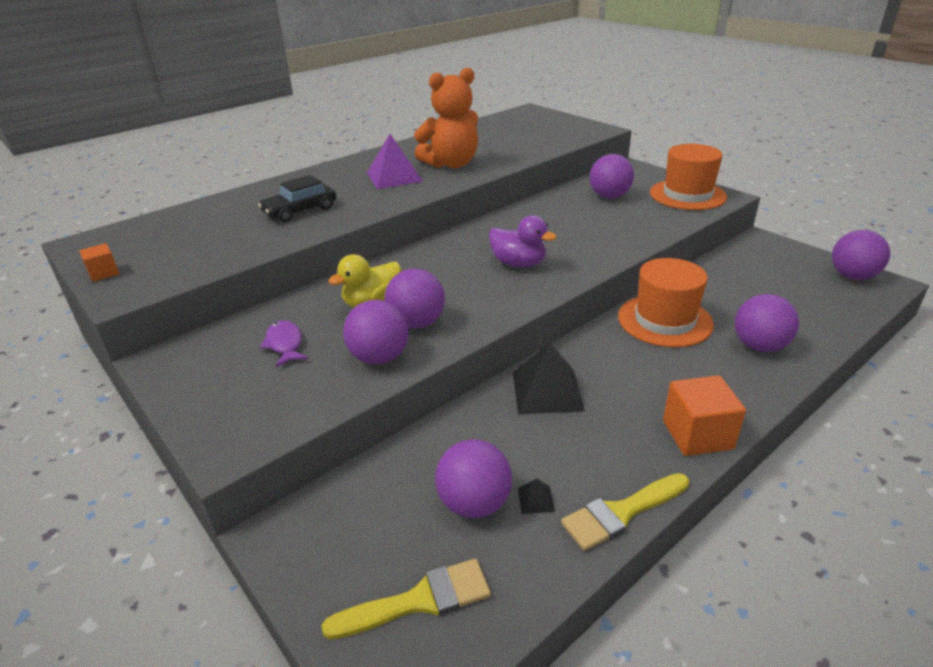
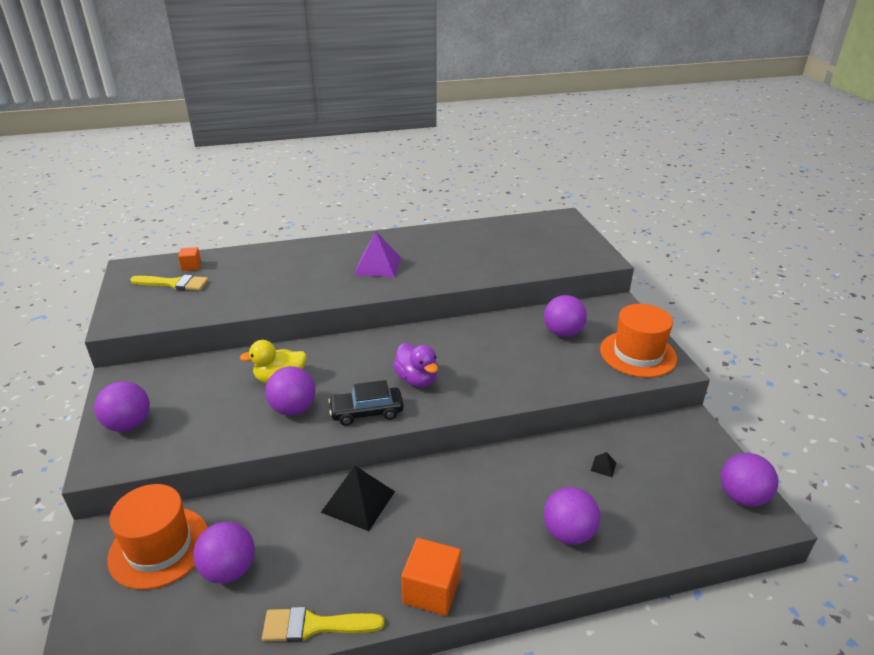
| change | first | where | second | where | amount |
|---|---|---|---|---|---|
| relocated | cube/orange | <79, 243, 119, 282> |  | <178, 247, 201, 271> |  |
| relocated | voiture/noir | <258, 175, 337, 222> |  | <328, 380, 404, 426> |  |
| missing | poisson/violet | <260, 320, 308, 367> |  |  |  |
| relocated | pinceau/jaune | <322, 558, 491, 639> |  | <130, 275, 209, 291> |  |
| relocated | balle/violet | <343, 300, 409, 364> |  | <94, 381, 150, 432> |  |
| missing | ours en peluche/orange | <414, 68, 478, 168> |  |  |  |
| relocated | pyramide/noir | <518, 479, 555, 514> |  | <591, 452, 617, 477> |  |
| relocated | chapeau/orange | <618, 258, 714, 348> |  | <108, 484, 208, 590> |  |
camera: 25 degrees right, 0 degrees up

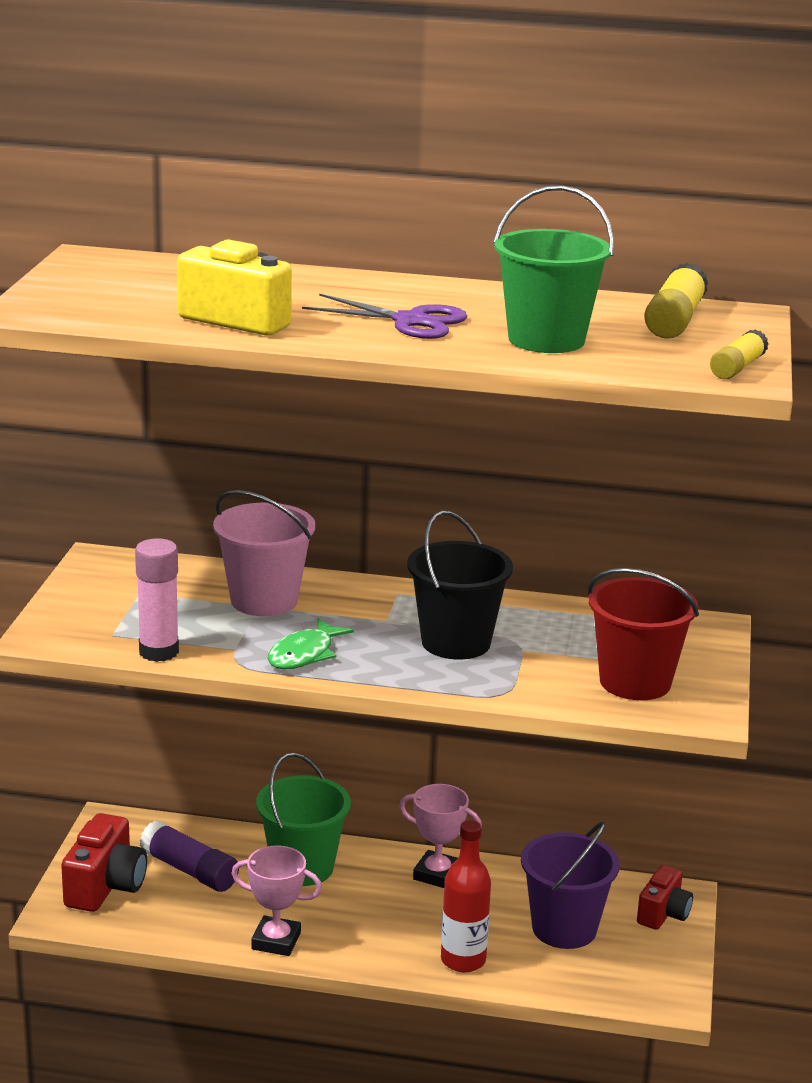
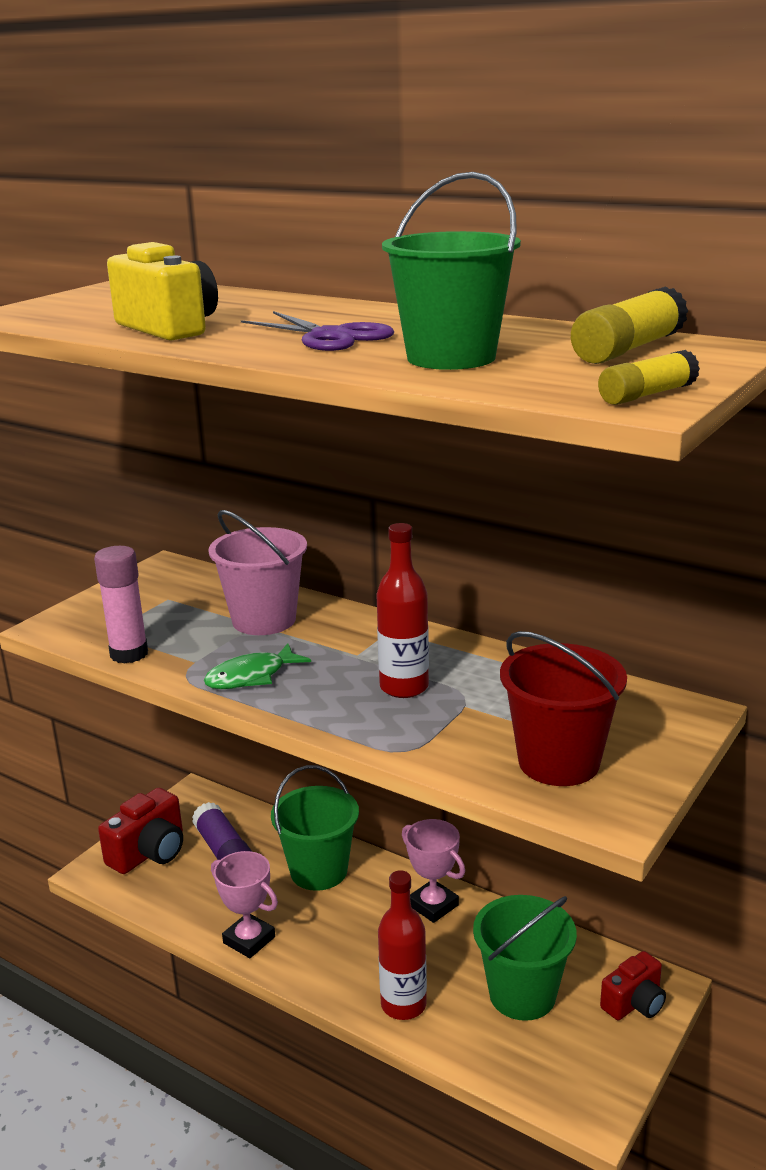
| change | first | where | second | where | amount |
|---|---|---|---|---|---|
| exchanged | seau/noir | <407, 511, 513, 660> | bouteille/rouge | <376, 523, 429, 698> |  |
| colour | seau/violet | <521, 821, 620, 949> | seau/vert | <473, 895, 577, 1021> |  |
camera: 25 degrees right, 0 degrees up

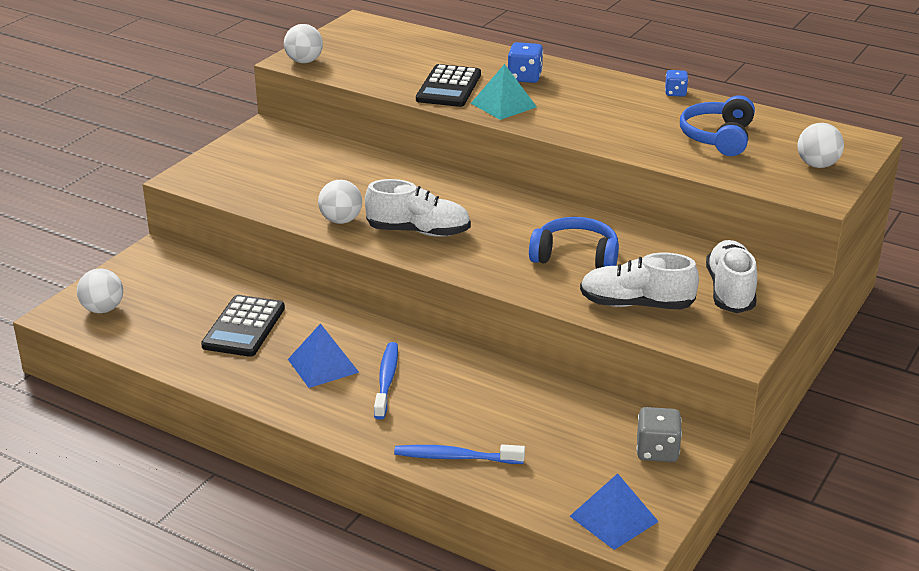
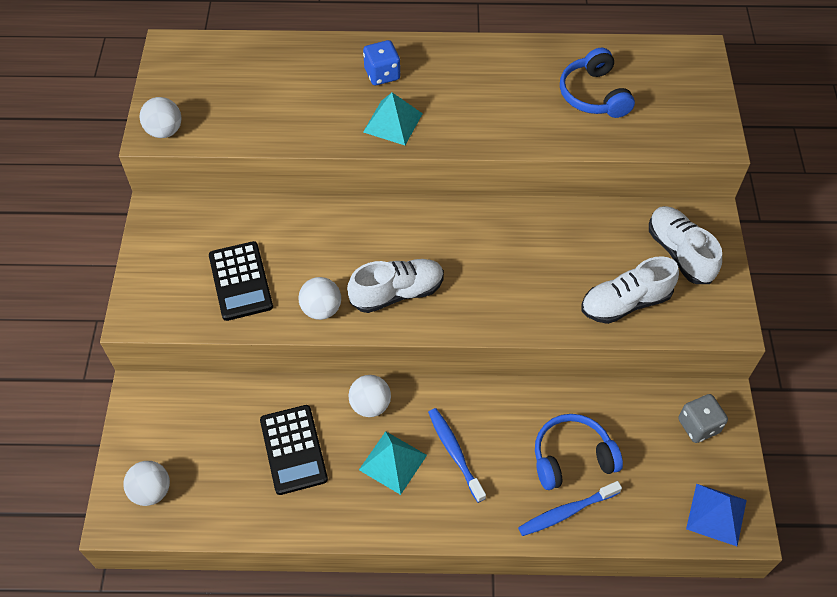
| change | first | where | second | where | amount |
|---|---|---|---|---|---|
| colour | pyramide/bleu | <288, 323, 359, 388> | pyramide/turquoise | <359, 431, 427, 495> |  |
| relocated | calculatrice/noir | <416, 64, 481, 107> |  | <209, 241, 273, 321> |  |
| relocated | casque audio/bleu | <529, 217, 619, 269> |  | <535, 414, 623, 490> |  |
| missing | dé/bleu | <665, 70, 688, 97> |  |  |  |
| relocated | balle/blanc | <798, 123, 844, 168> |  | <348, 375, 391, 417> |  |
camera: 30 degrees left, 25 degrees up

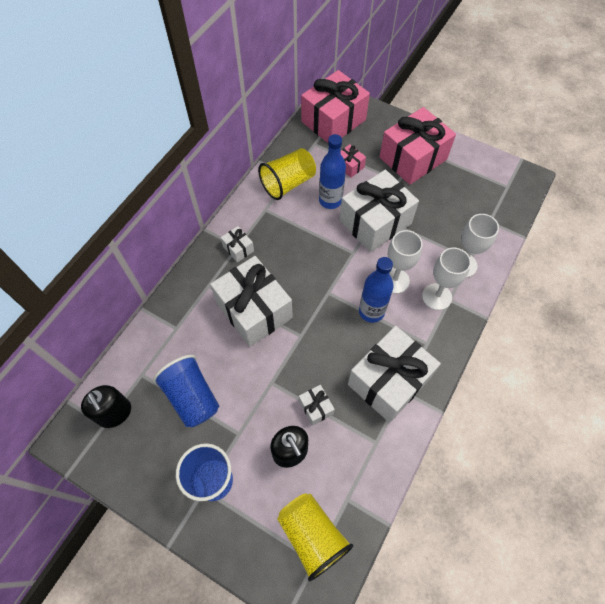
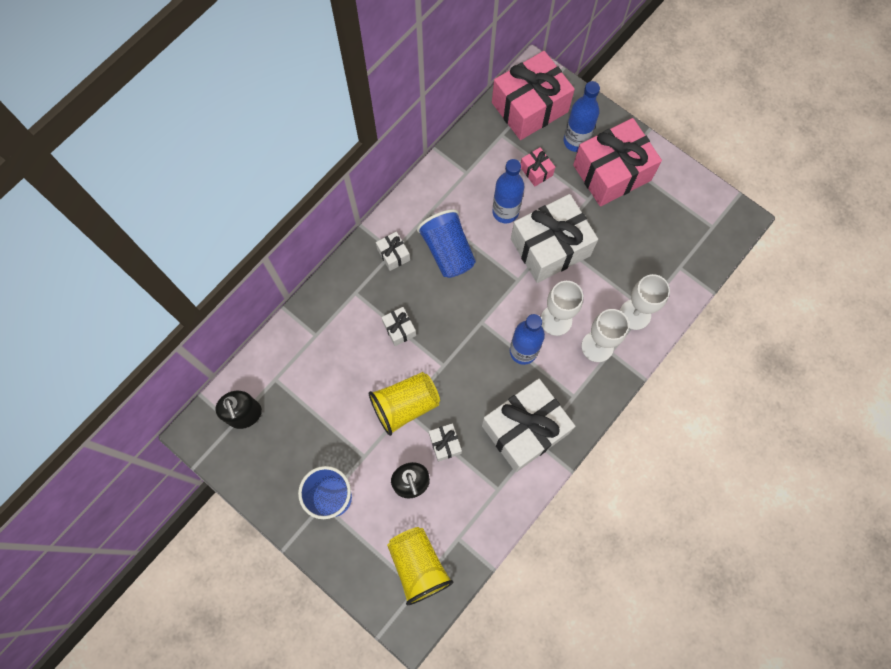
| change | first | where | second | where | amount |
|---|---|---|---|---|---|
| relocated | gobelet/bleu | <153, 355, 219, 427> |  | <417, 209, 476, 278> |  |
| size | cadeau/blanc | <210, 256, 293, 347> |  | <381, 307, 416, 346> | x0.43 |
| relocated | gobelet/jaune | <258, 148, 316, 200> |  | <369, 372, 440, 436> |  |
| appeared |  |  | bouteille/bleu | <564, 81, 600, 152> |  |
camera: 10 degrees right, 10 degrees up

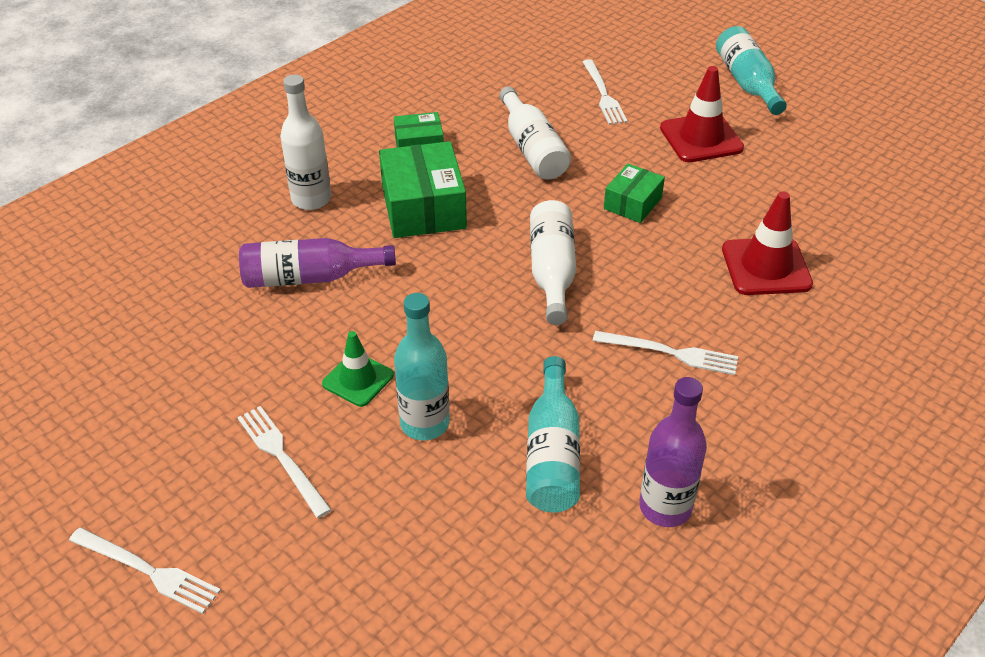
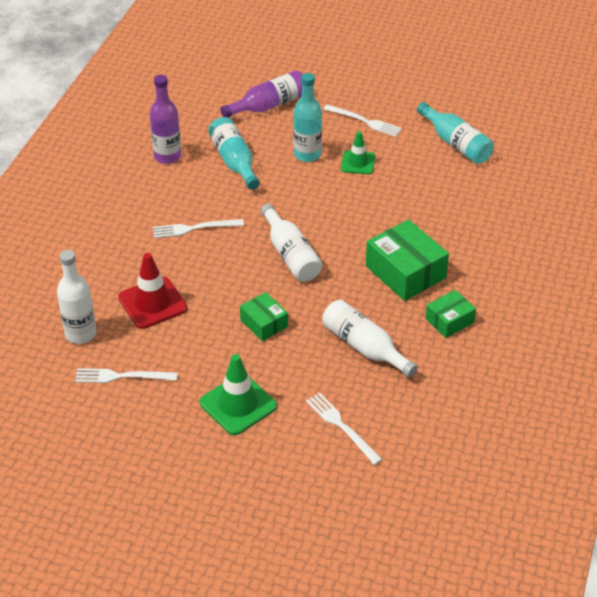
| change | first | where | second | where | amount |
|---|---|---|---|---|---|
| relocated | fourchette/blanc | <69, 527, 221, 614> |  | <75, 368, 178, 383> |  |
| relocated | bouteille/violet | <239, 238, 396, 288> |  | <220, 70, 303, 118> |  |
| relocated | bouteille/blanc | <280, 74, 331, 210> |  | <57, 250, 97, 344> |  |
| spun | boîte/vert | <604, 164, 665, 223> |  | <240, 292, 288, 341> | 45 degrees counterclockwise |
| colour | cône de chantier/rouge | <660, 66, 744, 162> | cône de chantier/vert | <199, 354, 277, 435> |  |
| relocated | bouteille/turquoise | <716, 26, 787, 115> |  | <417, 102, 494, 164> |  |
camera: 155 degrees right, 0 degrees up

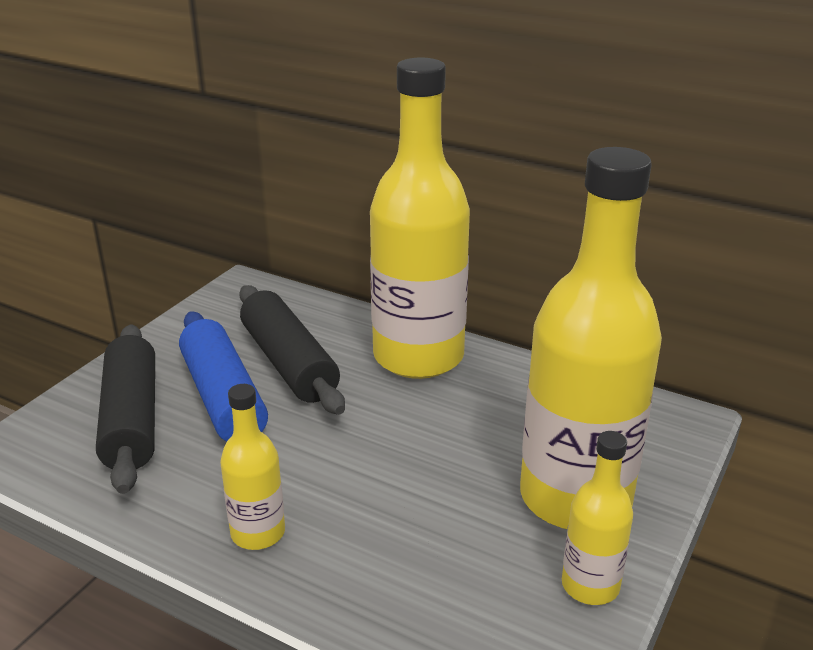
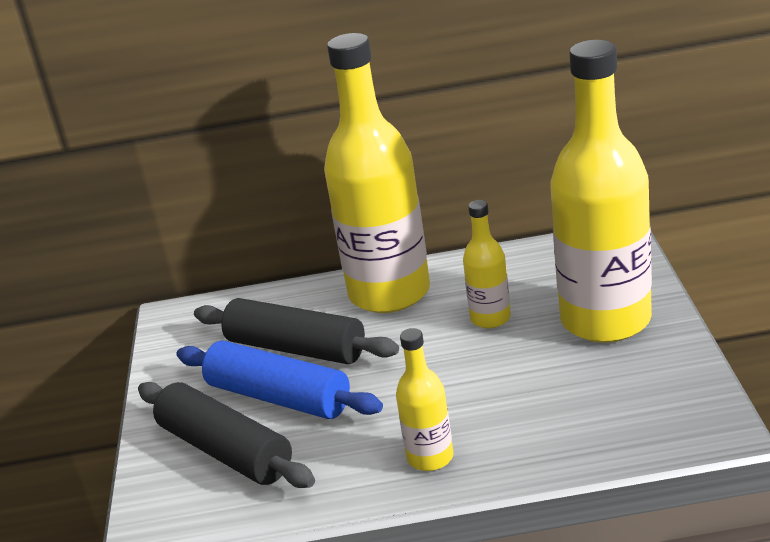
| change | first | where | second | where | amount |
|---|---|---|---|---|---|
| relocated | bouteille/jaune | <562, 431, 633, 605> |  | <463, 200, 511, 329> |  |
camera: 30 degrees left, 0 degrees up

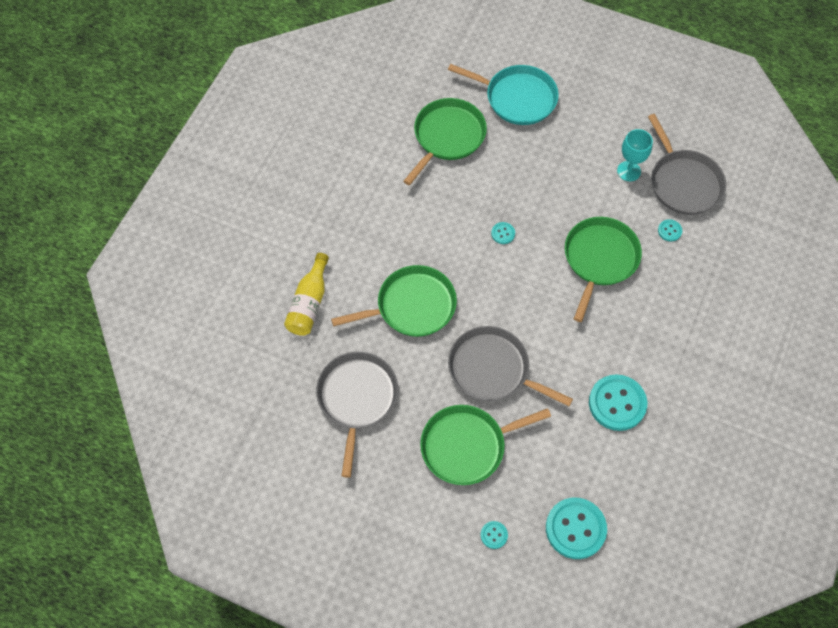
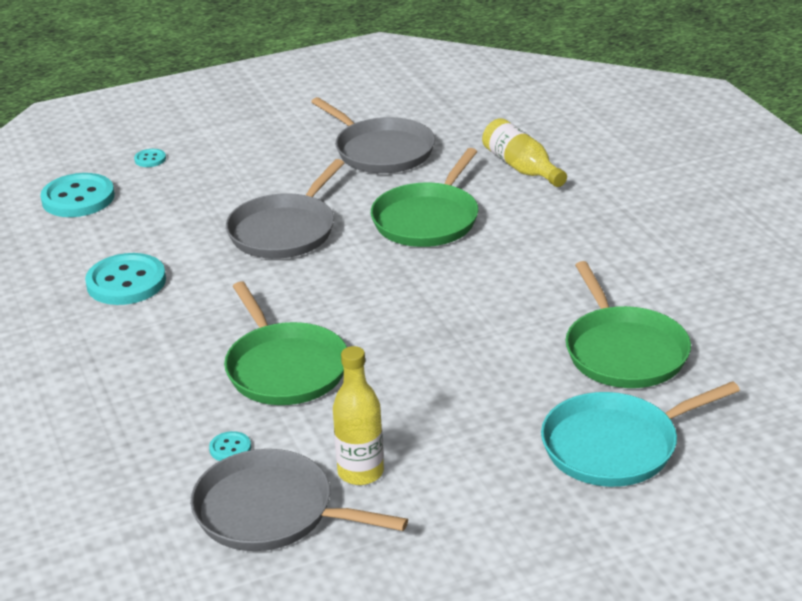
| change | first | where | second | where | amount |
|---|---|---|---|---|---|
| missing | poêle/vert | <420, 405, 551, 485> |  |  |  |
| spun | poêle/gris | <448, 326, 573, 406> |  | <226, 159, 344, 259> | 135 degrees clockwise |
| missing | bouton/turquoise | <491, 222, 515, 244> |  |  |  |
| exchanged | verre à pied/turquoise | <617, 129, 653, 181> | bouteille/jaune | <333, 346, 384, 485> |  |
camera: 135 degrees right, 30 degrees down

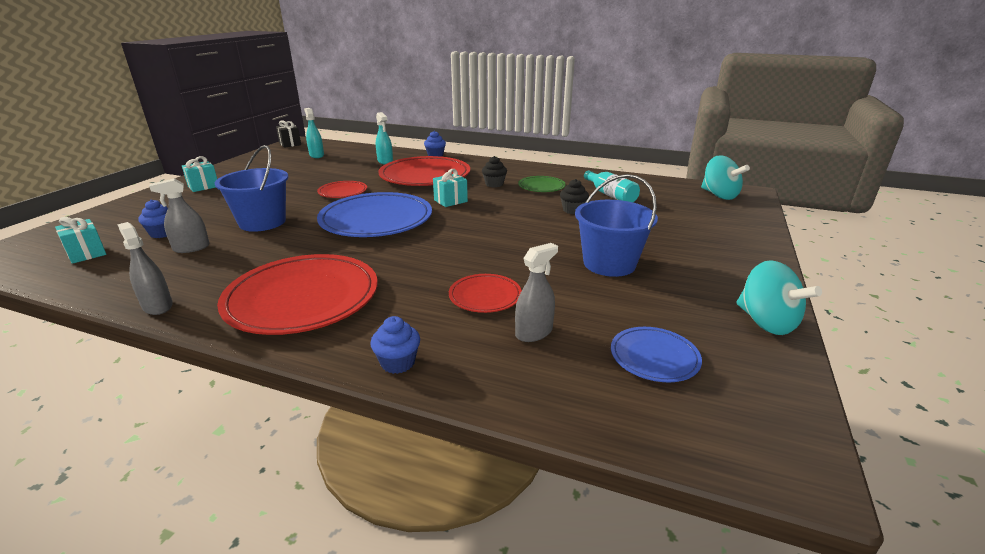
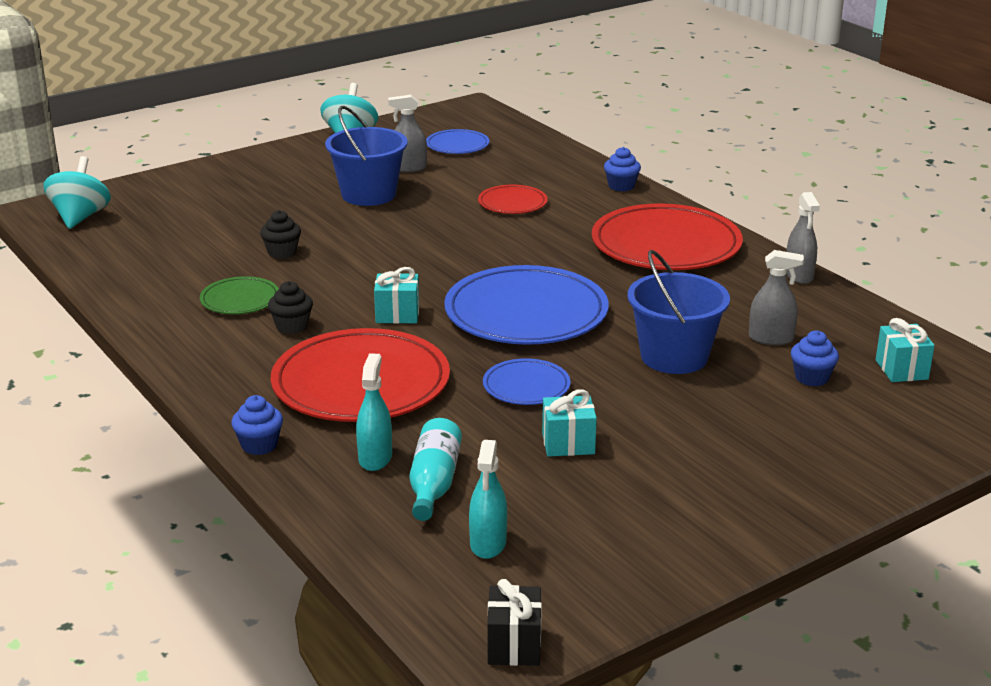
| change | first | where | second | where | amount |
|---|---|---|---|---|---|
| relocated | cadeau/turquoise | <182, 156, 217, 192> |  | <542, 389, 597, 457> |  |
| colour | assiette/rouge | <317, 181, 367, 198> | assiette/bleu | <483, 358, 571, 405> |  |
| relocated | vaporisateur/gris | <515, 243, 558, 342> |  | <388, 95, 427, 172> |  |
| relocated | bouteille/turquoise | <584, 170, 640, 202> |  | <409, 418, 462, 521> |  |
camera: 145 degrees left, 0 degrees up

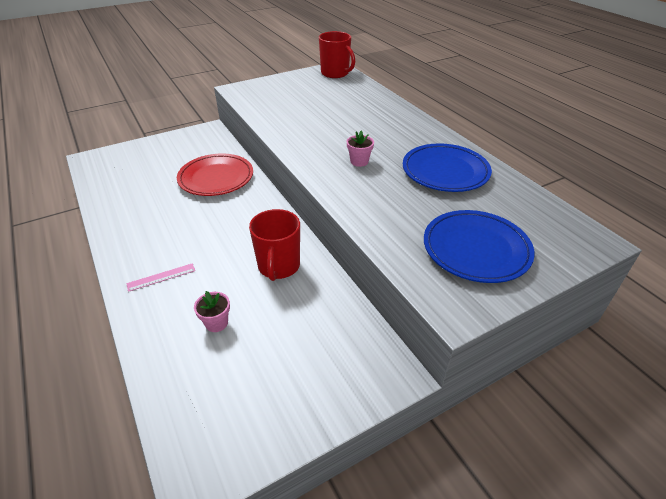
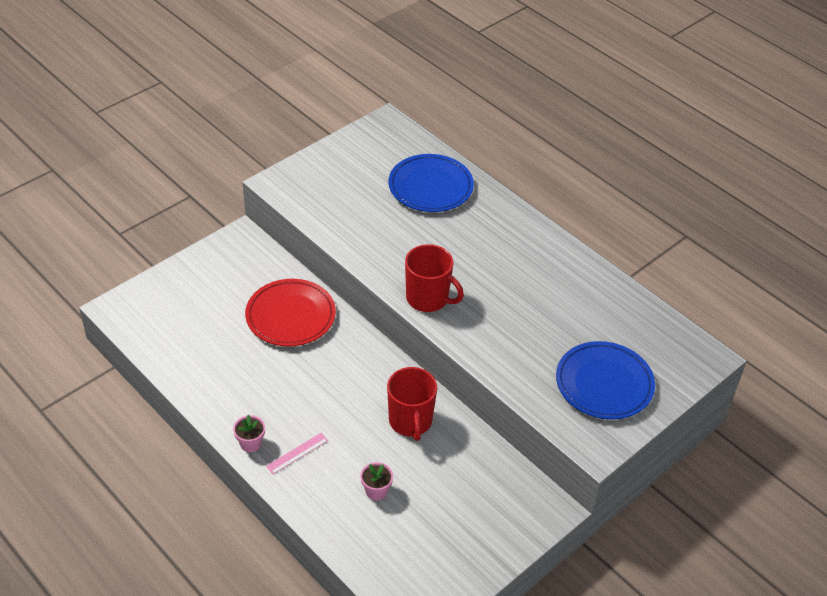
| change | first | where | second | where | amount |
|---|---|---|---|---|---|
| relocated | tasse/rouge | <319, 31, 355, 78> |  | <405, 244, 464, 312> |  |
| relocated | pot de fleurs/rose | <347, 131, 374, 167> |  | <233, 414, 265, 452> |  |
| relocated | assiette/bleu | <403, 143, 492, 192> |  | <389, 154, 474, 212> |  |
camera: 15 degrees left, 5 degrees up

